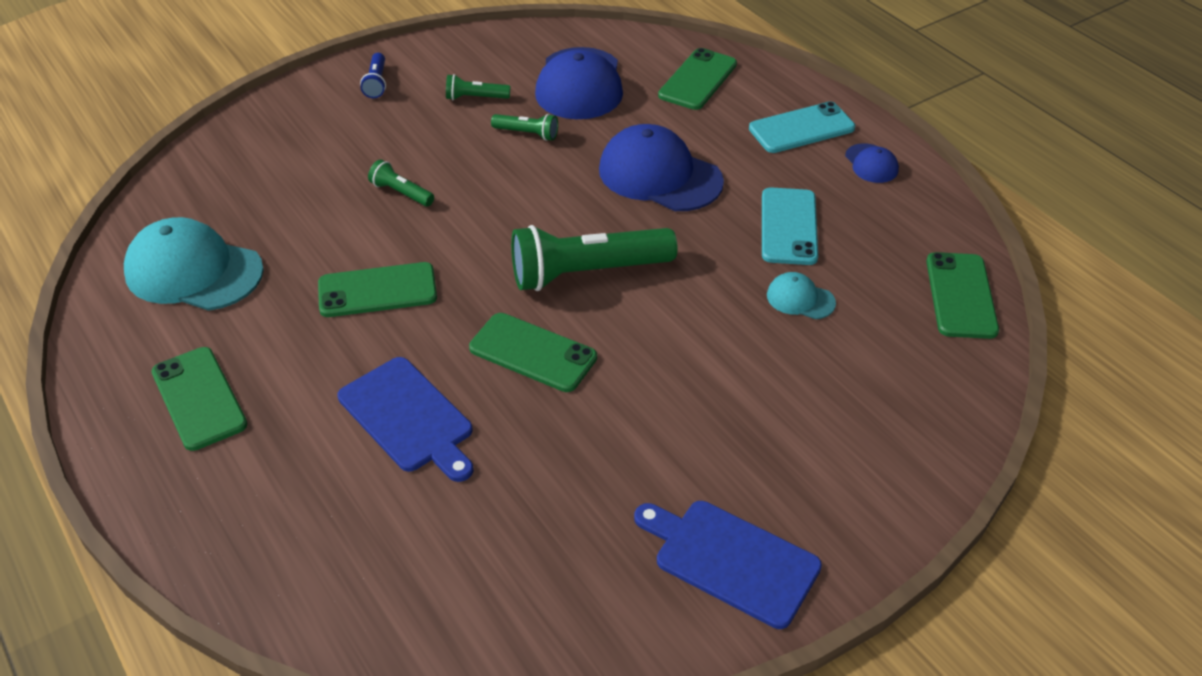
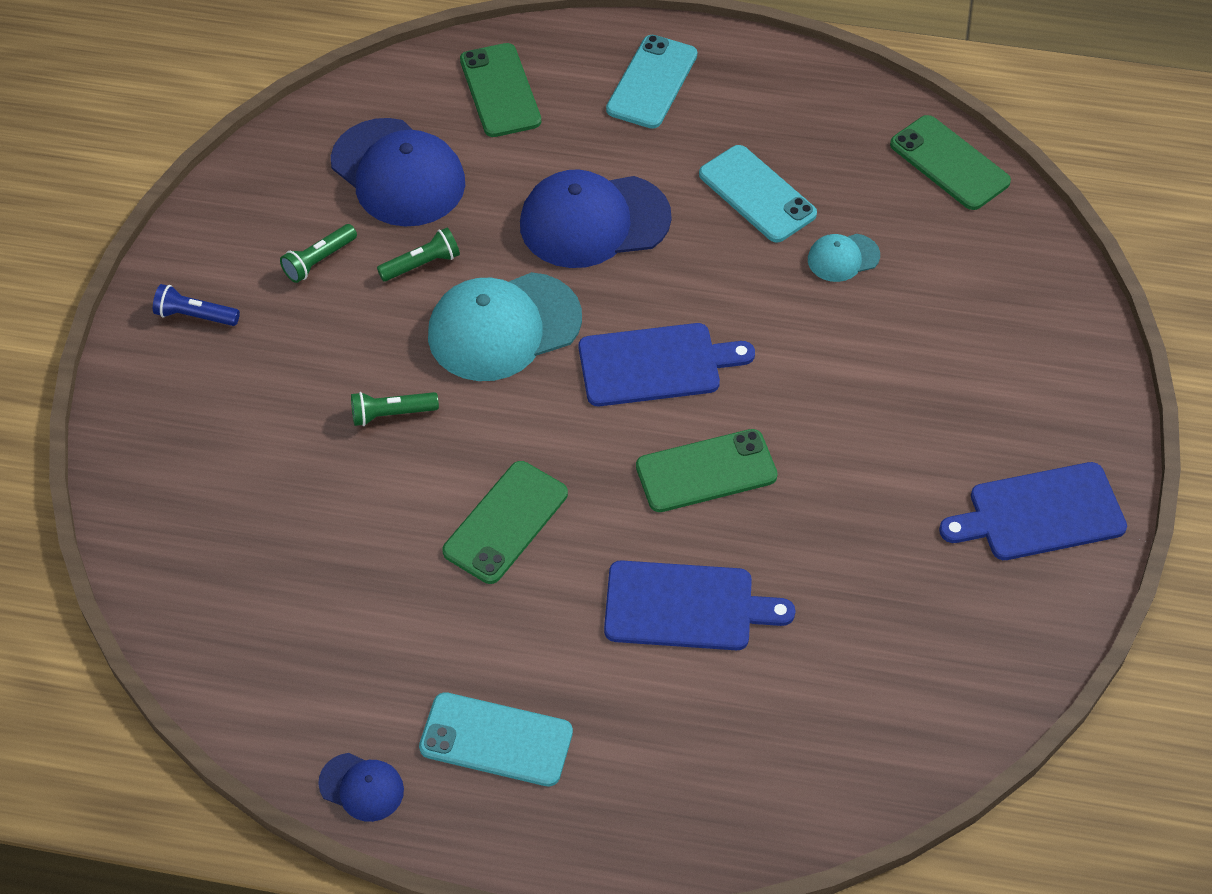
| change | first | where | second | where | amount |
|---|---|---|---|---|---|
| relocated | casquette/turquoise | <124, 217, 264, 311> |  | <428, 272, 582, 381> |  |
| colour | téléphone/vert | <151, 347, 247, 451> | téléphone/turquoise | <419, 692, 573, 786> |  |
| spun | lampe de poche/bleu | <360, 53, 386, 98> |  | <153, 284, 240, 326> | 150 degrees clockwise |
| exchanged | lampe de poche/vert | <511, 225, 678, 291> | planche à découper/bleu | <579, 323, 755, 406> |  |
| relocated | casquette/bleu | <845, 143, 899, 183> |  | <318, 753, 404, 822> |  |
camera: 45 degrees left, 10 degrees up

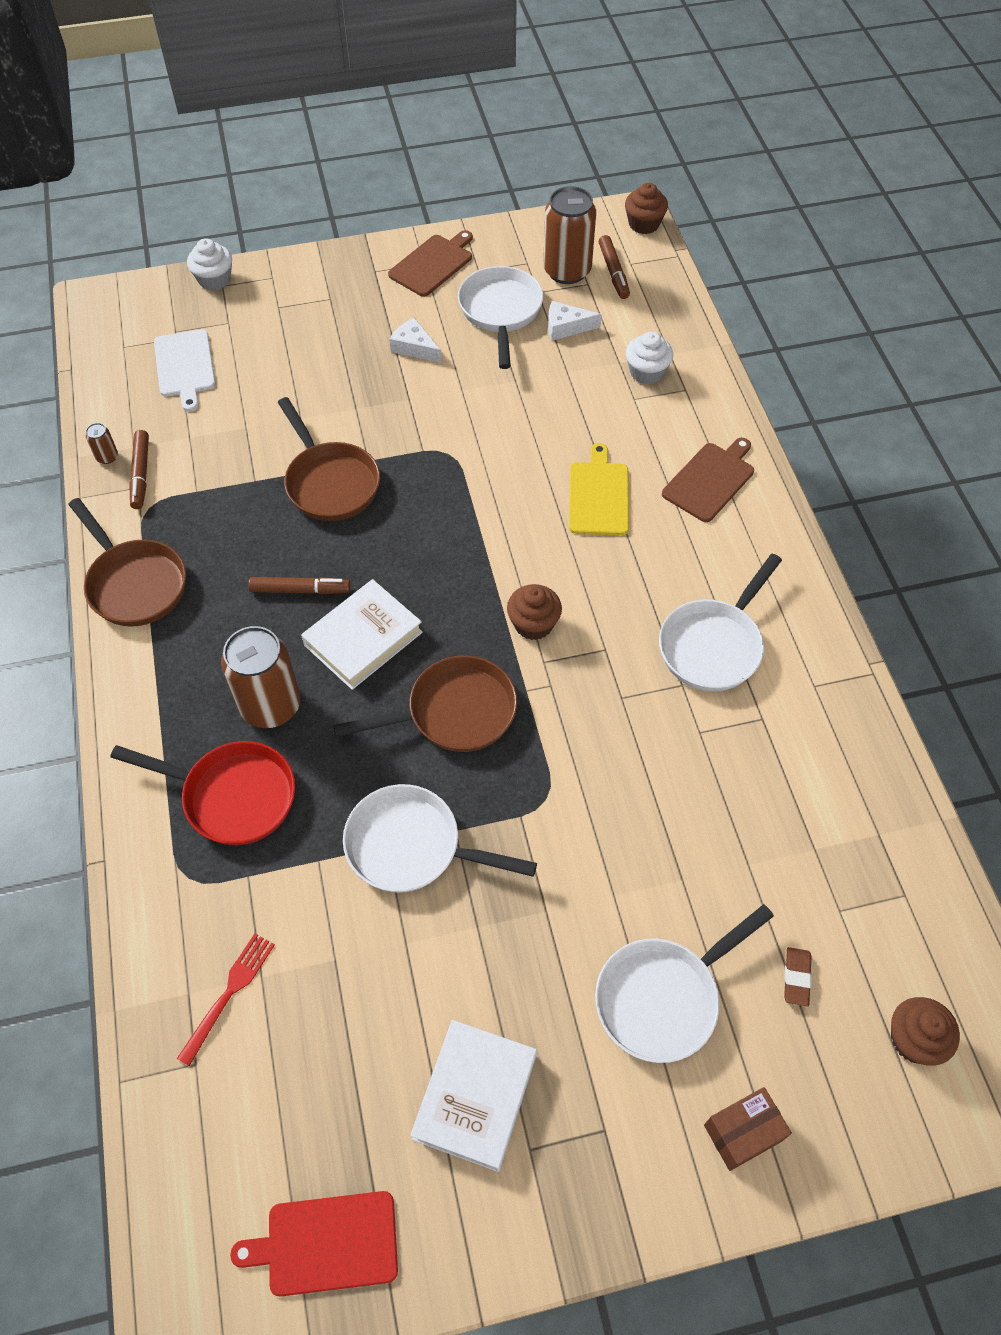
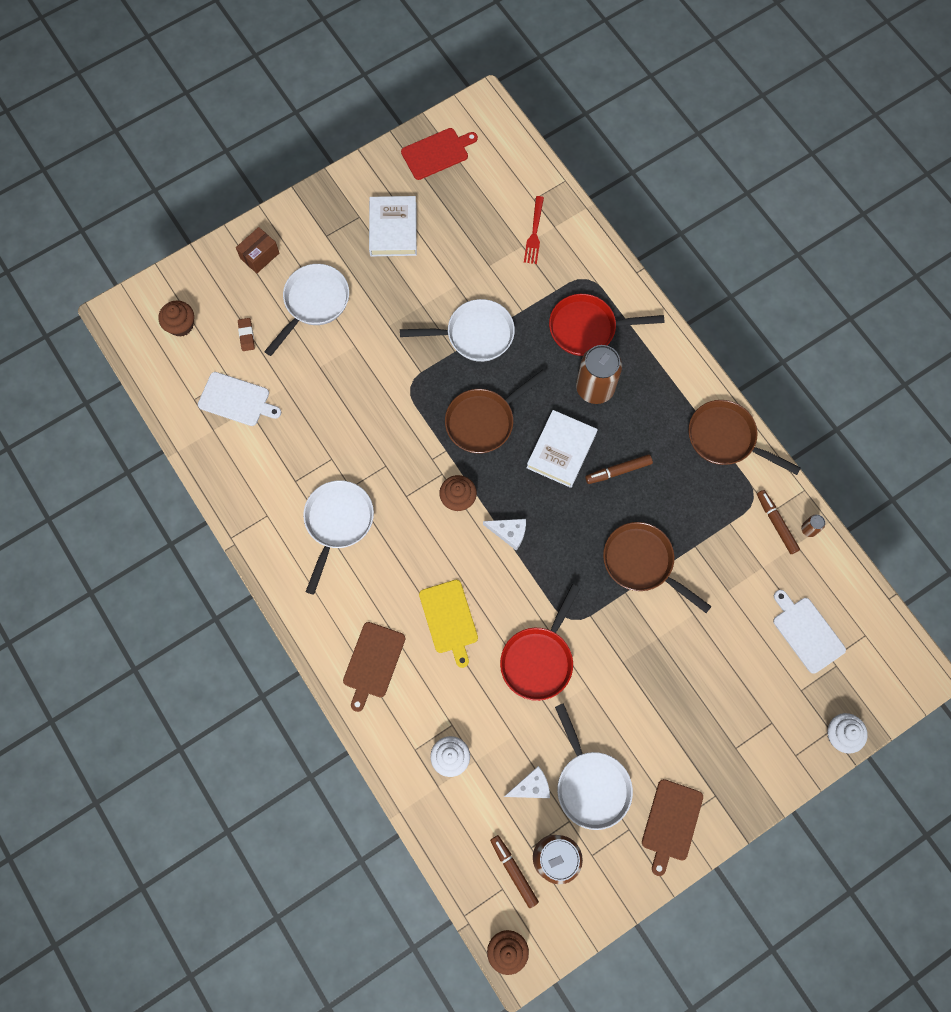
| change | first | where | second | where | amount |
|---|---|---|---|---|---|
| relocated | fromage/blanc | <389, 317, 441, 363> |  | <483, 519, 526, 551> |  |
| appeared |  |  | planche à découper/blanc | <198, 372, 281, 426> |  |
| appeared |  |  | poêle/rouge | <500, 584, 580, 701> |  |
camera: 160 degrees right, 15 degrees up

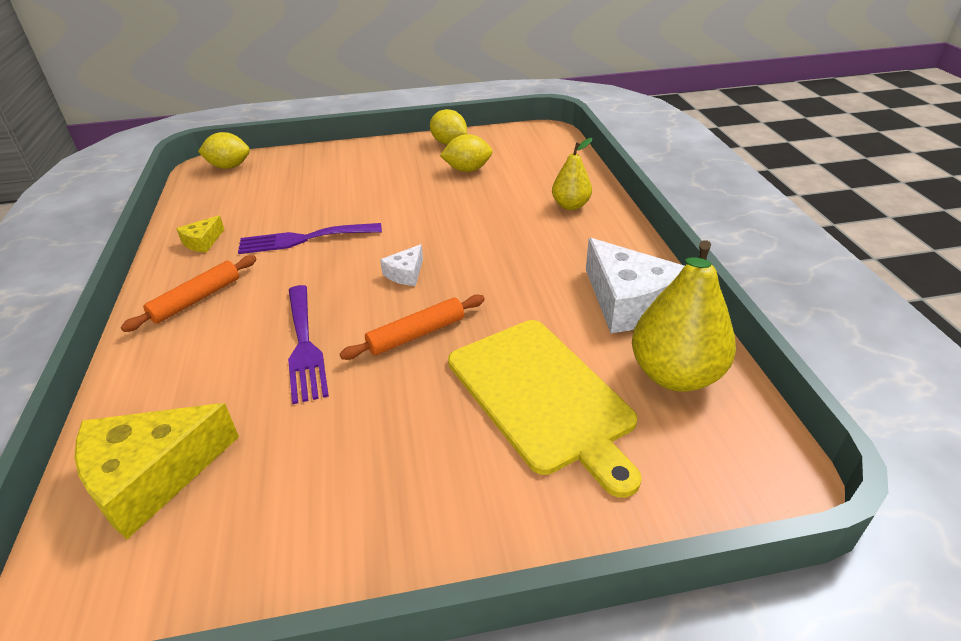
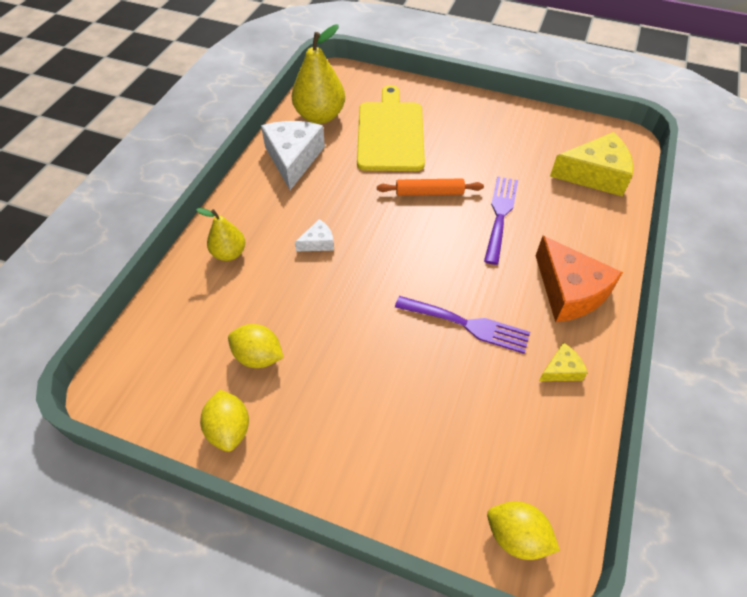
| change | first | where | second | where | amount |
|---|---|---|---|---|---|
| exchanged | rouleau à pâtisserie/orange | <121, 255, 257, 332> | fromage/orange | <536, 236, 623, 322> |  |
| relocated | fromage/blanc | <380, 244, 423, 286> |  | <295, 219, 334, 252> |  |
camera: 150 degrees left, 15 degrees up

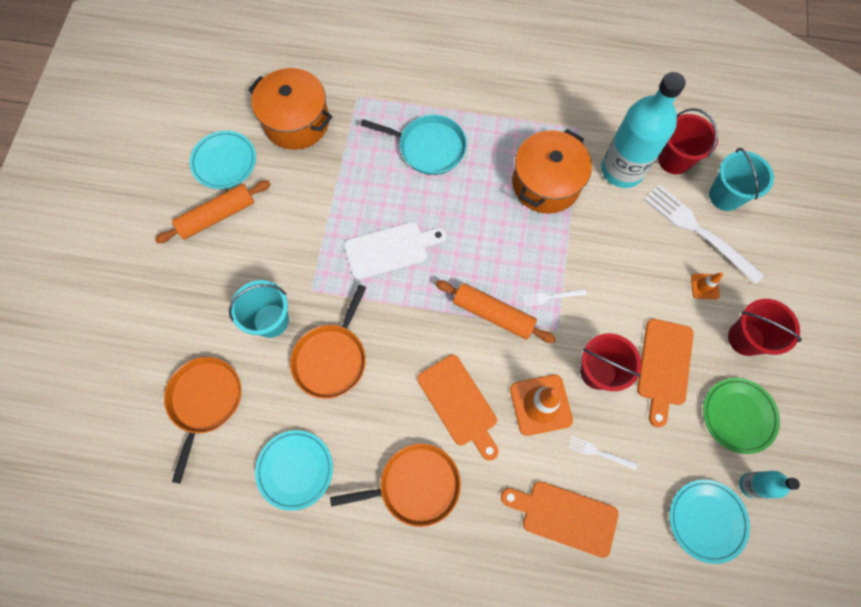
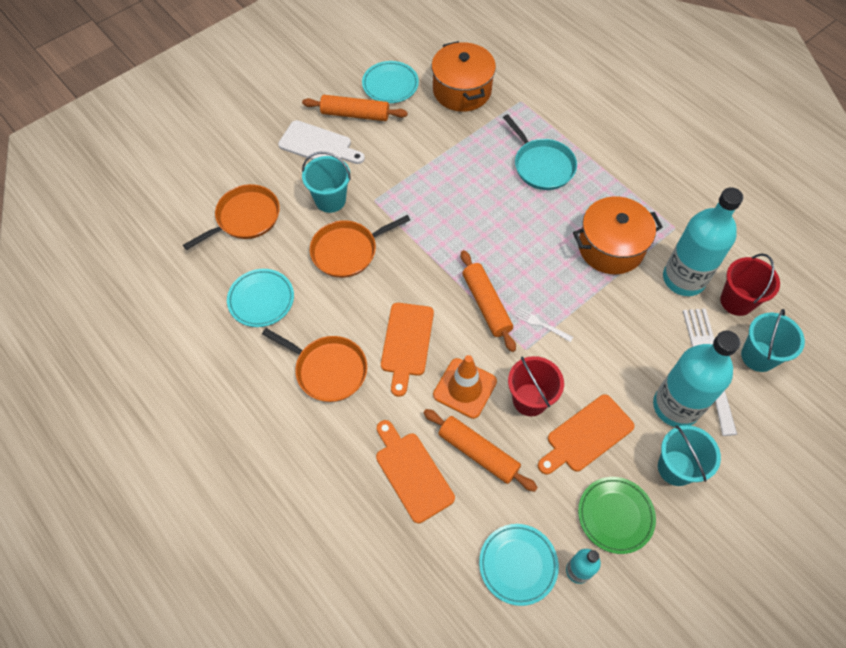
| change | first | where | second | where | amount |
|---|---|---|---|---|---|
| relocated | planche à découper/blanc | <344, 222, 447, 280> |  | <278, 120, 365, 164> |  |
| exchanged | fourchette/blanc | <568, 436, 637, 470> | rouleau à pâtisserie/orange | <424, 409, 538, 492> |  |
| exchanged | cône de chantier/orange | <691, 272, 723, 299> | bouteille/turquoise | <653, 330, 740, 427> |  |
| colour | seau/rouge | <728, 299, 802, 356> | seau/turquoise | <658, 425, 721, 486> |  |
camera: 40 degrees right, 10 degrees down

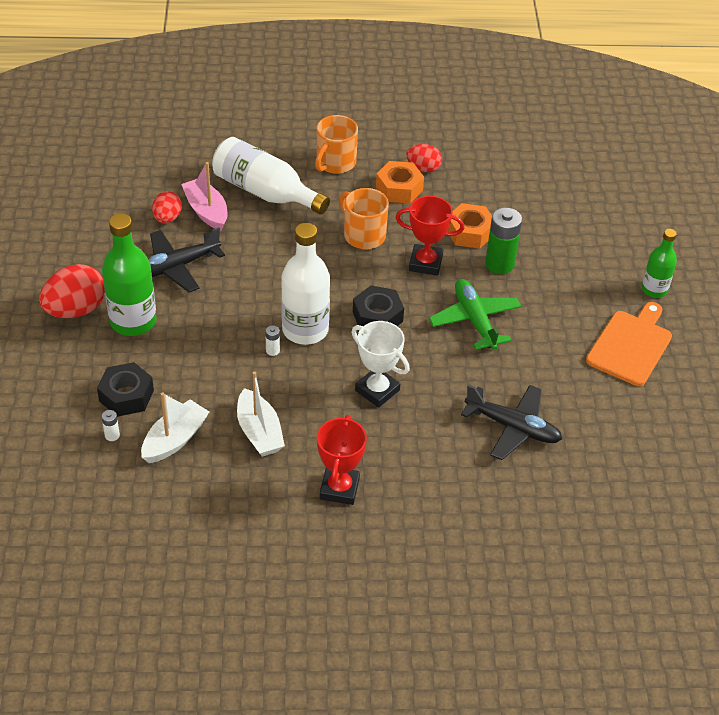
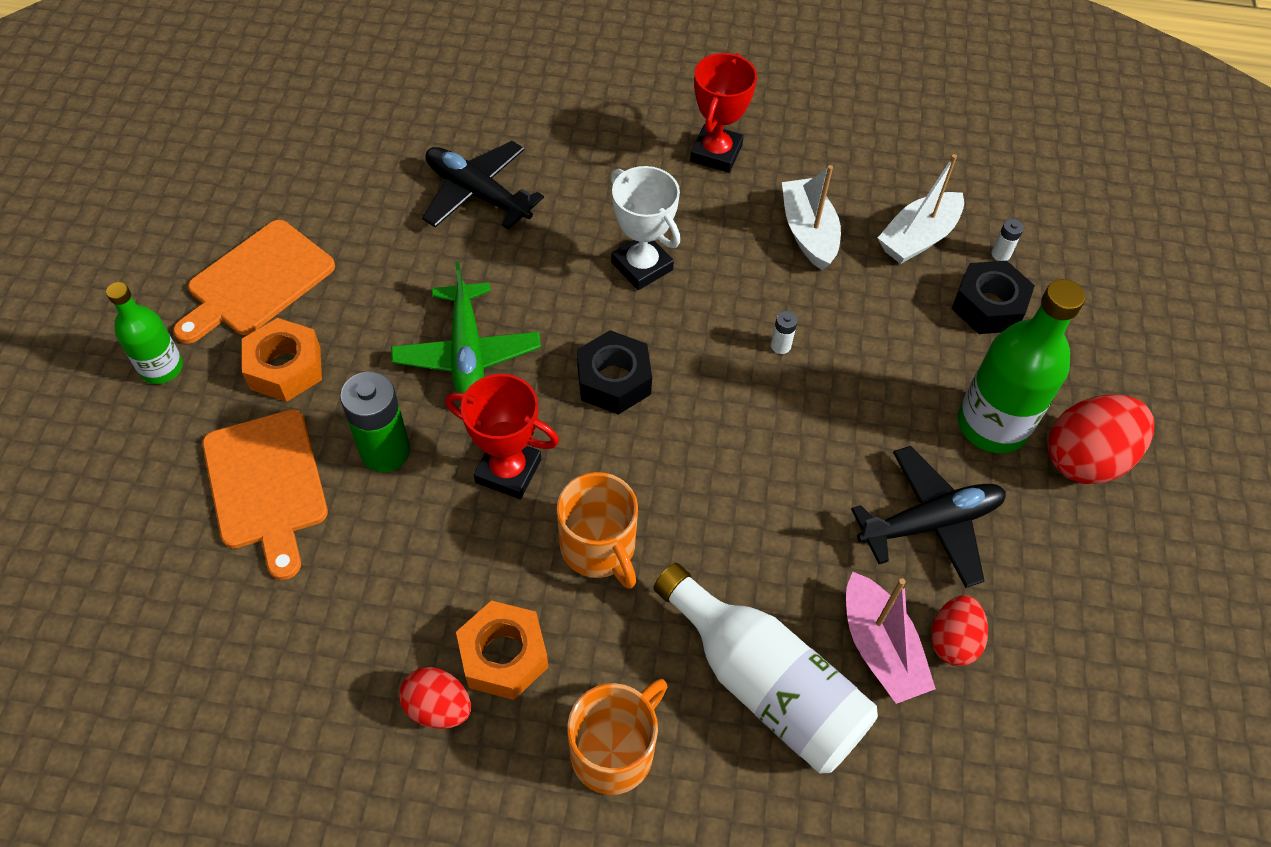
| change | first | where | second | where | amount |
|---|---|---|---|---|---|
| missing | bouteille/blanc | <281, 223, 330, 345> |  |  |  |
| relocated | écrou/orange | <447, 203, 492, 249> |  | <242, 318, 322, 402> |  |
| appeared |  |  | planche à découper/orange | <202, 409, 328, 580> |  |
camera: 170 degrees left, 10 degrees up

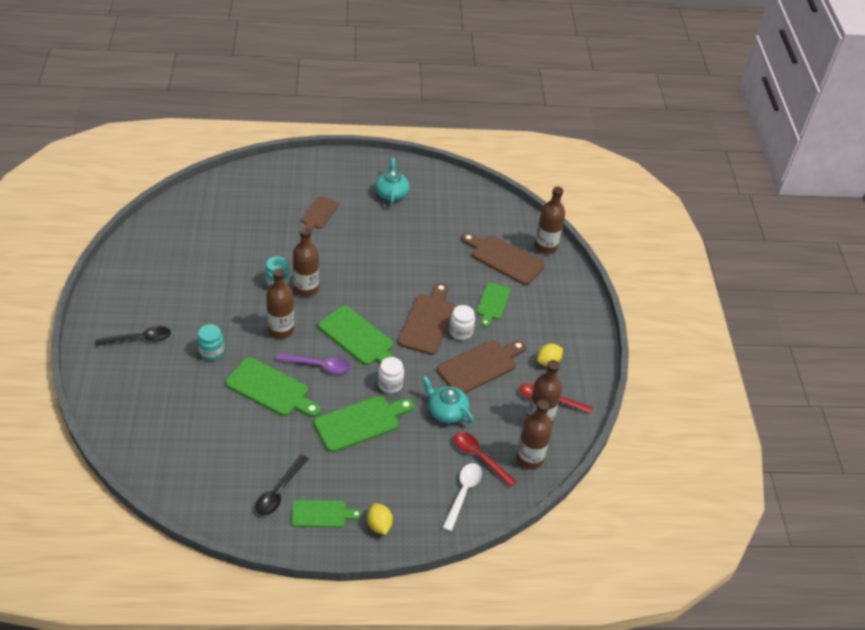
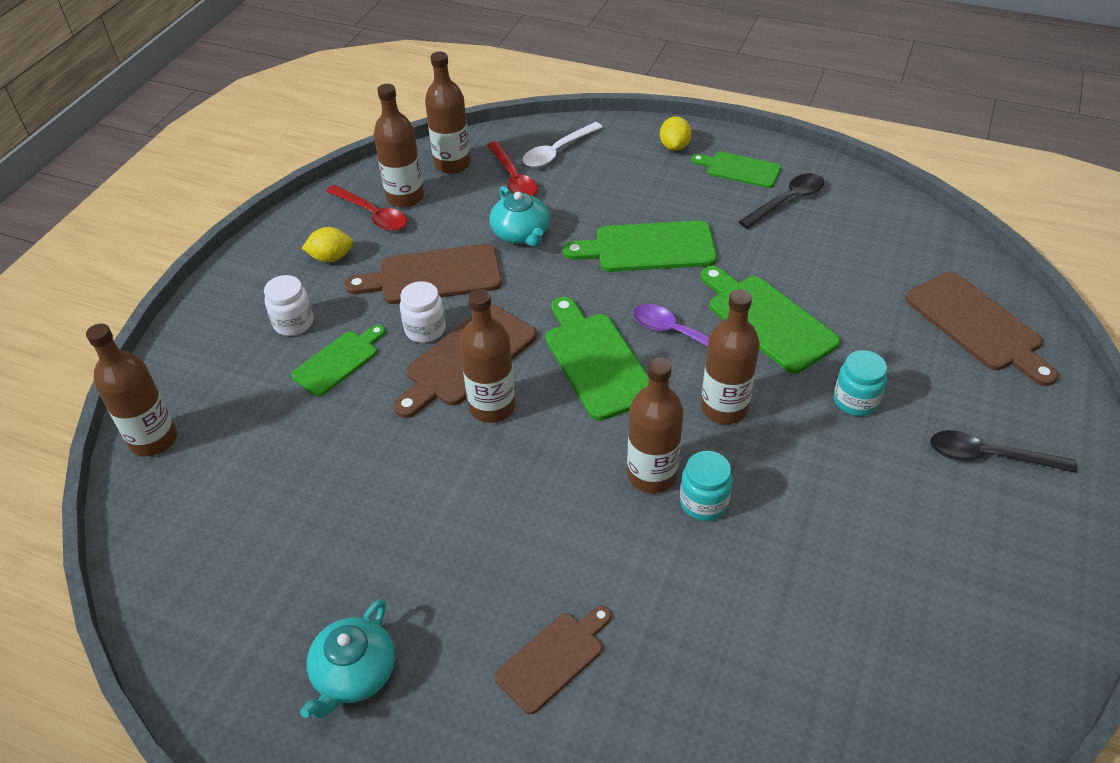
| change | first | where | second | where | amount |
|---|---|---|---|---|---|
| relocated | bocal/blanc | <378, 357, 404, 393> |  | <264, 275, 313, 336> |  |
| relocated | planche à découper/marron | <462, 233, 545, 285> |  | <905, 272, 1058, 386> |  |
| appeared |  |  | bouteille/marron | <460, 289, 515, 423> |  |
camera: 150 degrees left, 0 degrees up

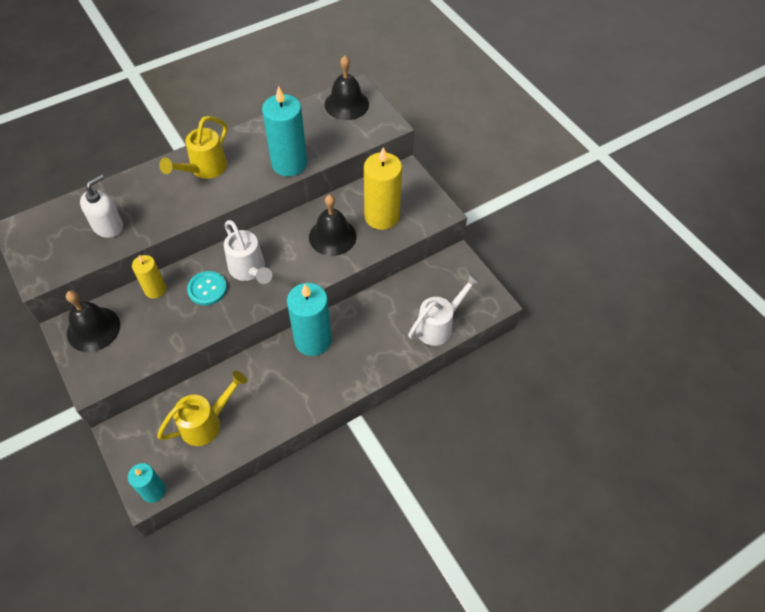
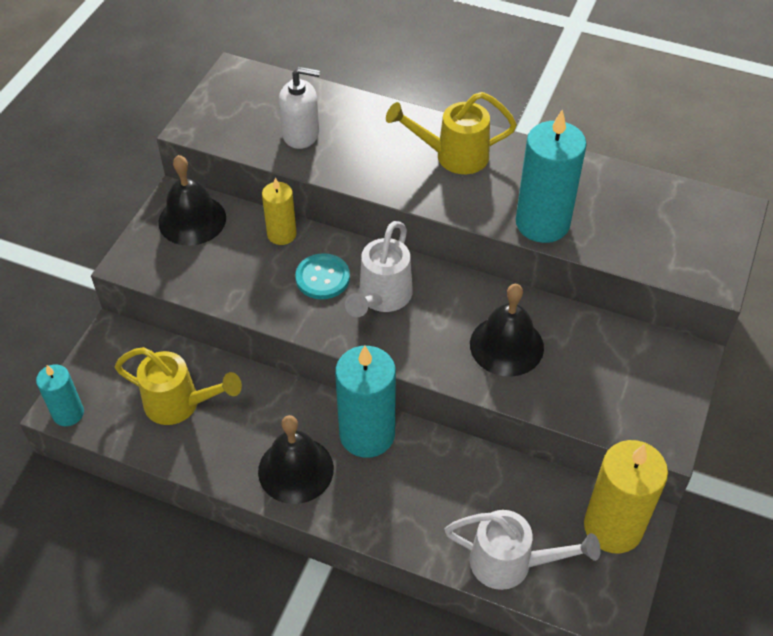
| change | first | where | second | where | amount |
|---|---|---|---|---|---|
| relocated | cloche/noir | <325, 56, 369, 120> |  | <258, 415, 334, 504> |  |
| relocated | bougie/jaune | <364, 147, 402, 230> |  | <584, 440, 668, 554> |  |
camera: 55 degrees right, 5 degrees down

